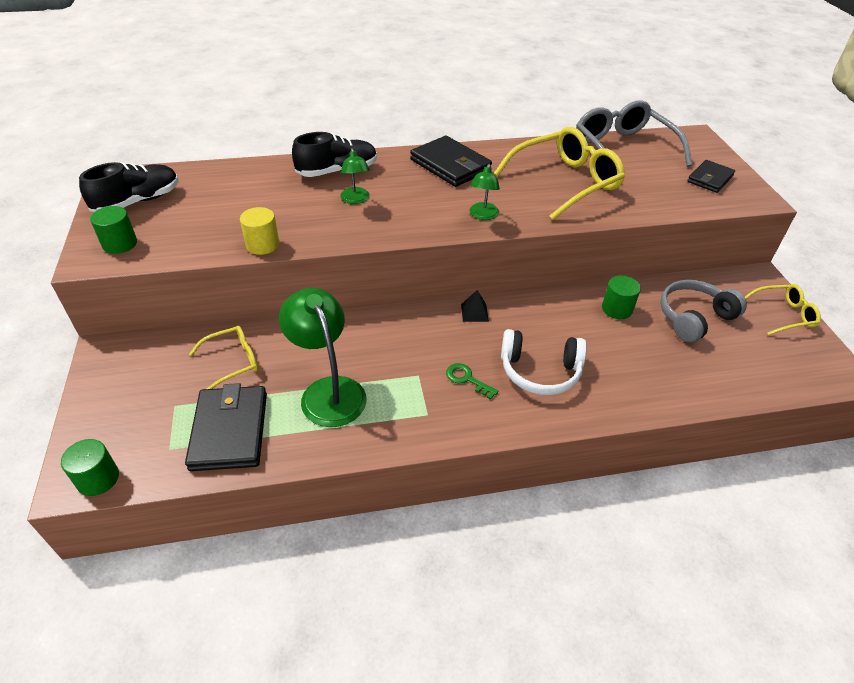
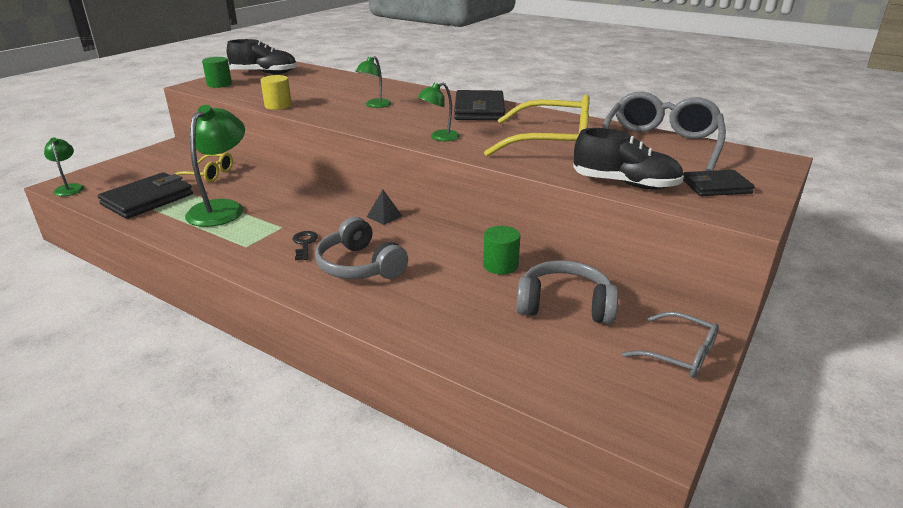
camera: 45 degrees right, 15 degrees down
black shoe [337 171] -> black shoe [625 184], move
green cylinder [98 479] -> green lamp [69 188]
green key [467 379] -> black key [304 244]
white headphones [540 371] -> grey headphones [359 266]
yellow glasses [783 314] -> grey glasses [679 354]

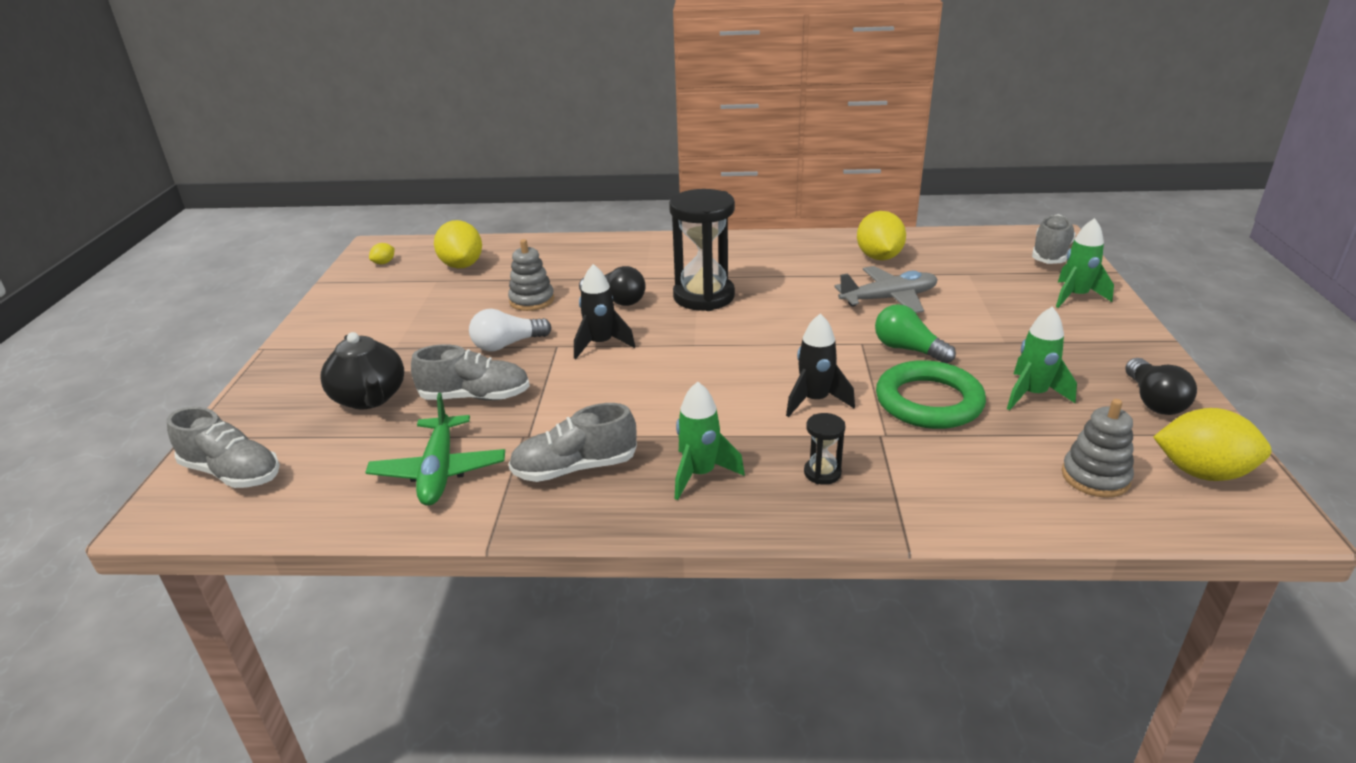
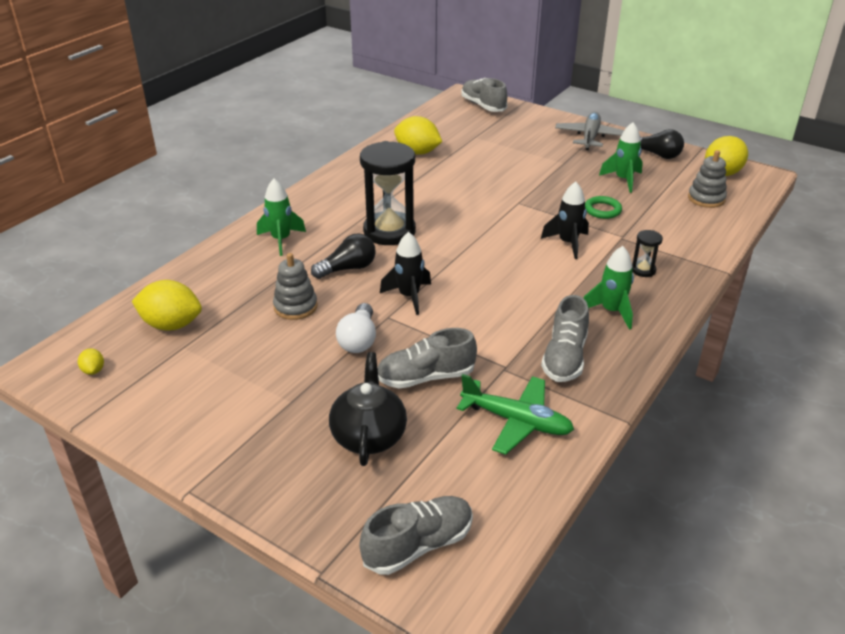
camera: 60 degrees left, 5 degrees up
green light bulb [908 349] -> none
grey plane [889 299] -> grey plane [590 137], move
green rocket [1075 296] -> green rocket [281 240], move
black teapot [369 398] -> black teapot [369 436], 90 degrees counterclockwise
grey shoe [475 397] -> grey shoe [425 377], 135 degrees counterclockwise
green ring [929 401] -> green ring [602 210], x0.53

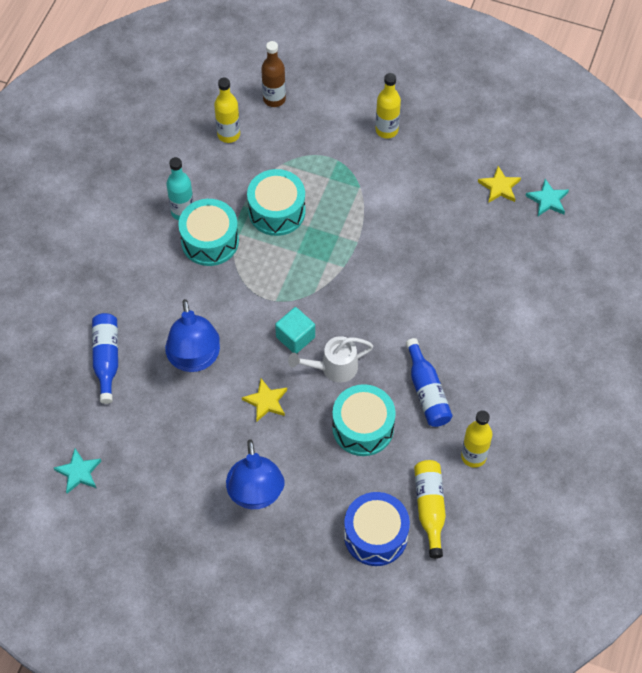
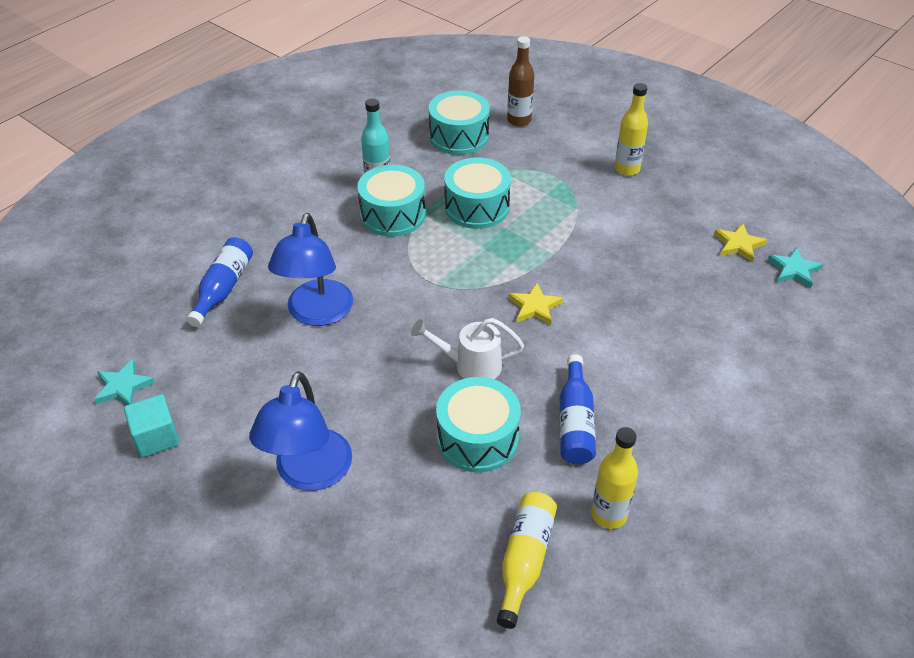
camera: 20 degrees right, 15 degrees down
blue drum [375 535] -> none
yellow star [266 401] -> yellow star [534 307], move
turquoise cube [295 337] -> turquoise cube [156 437], move
yellow bottle [228 134] -> turquoise drum [459 136]

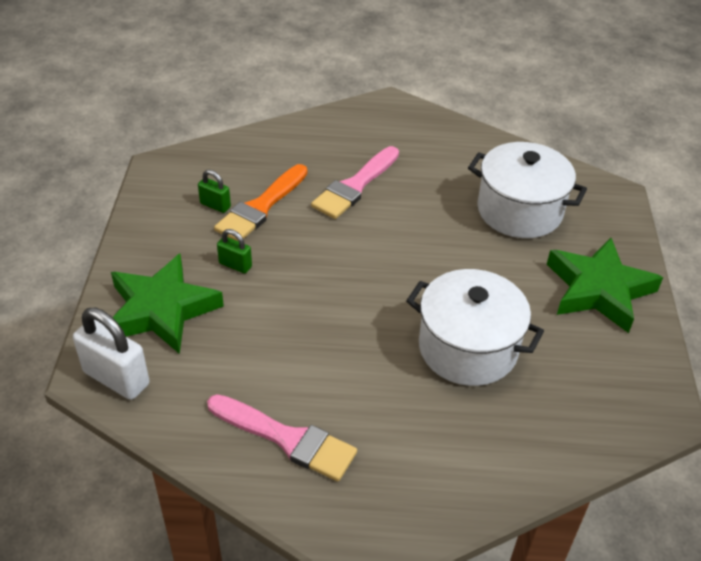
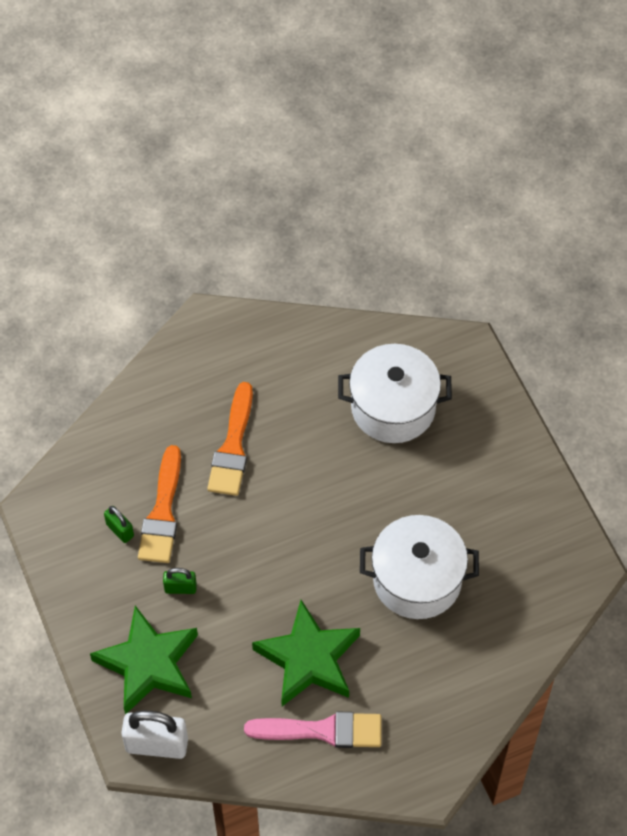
camera: 25 degrees left, 15 degrees up
green star [598 290] -> green star [308 659], move
pink brush [355 186] -> orange brush [233 447]
green padlock [215 205] -> green padlock [120 530], 45 degrees clockwise

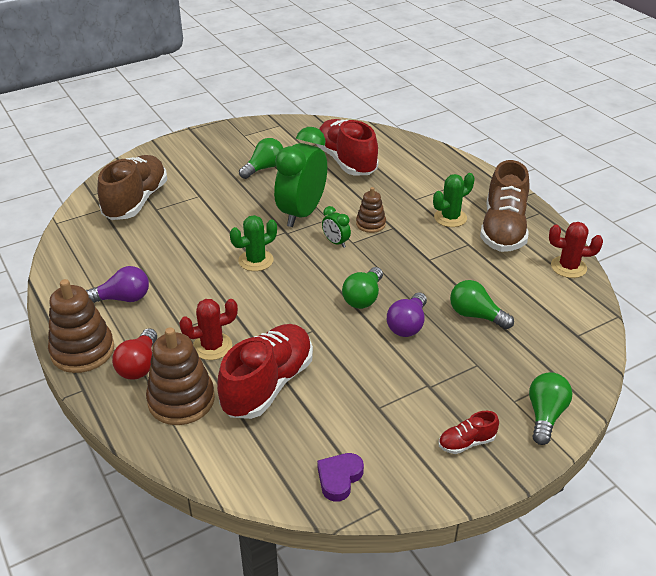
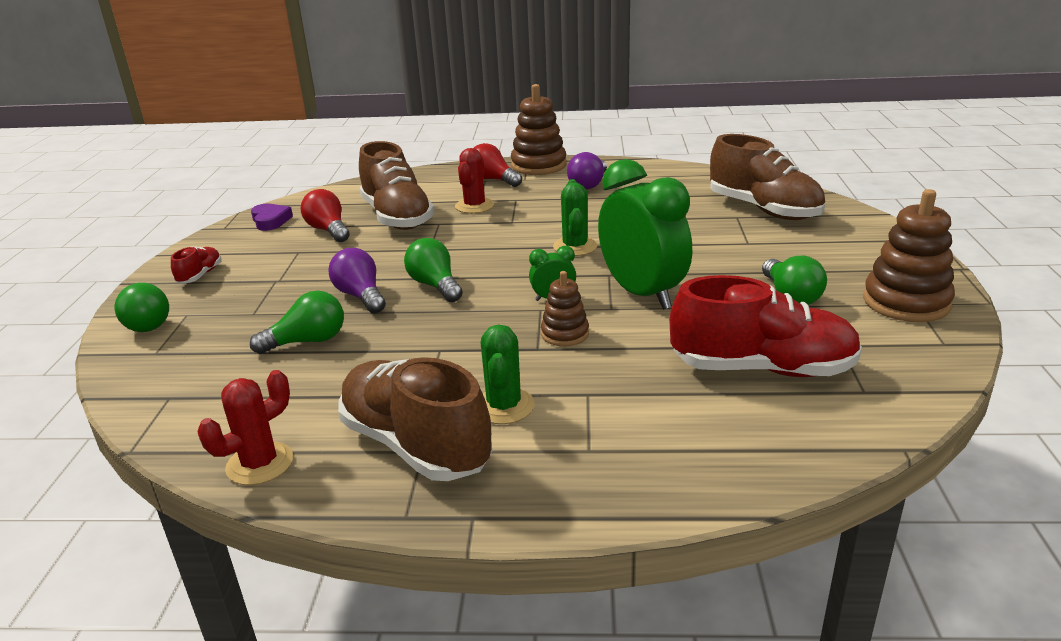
camera: 125 degrees right, 10 degrees down
none -> red light bulb [328 230]
brown stacking toy [181 400] -> brown stacking toy [906 302], move
red shoe [268 384] -> brown shoe [397 217]

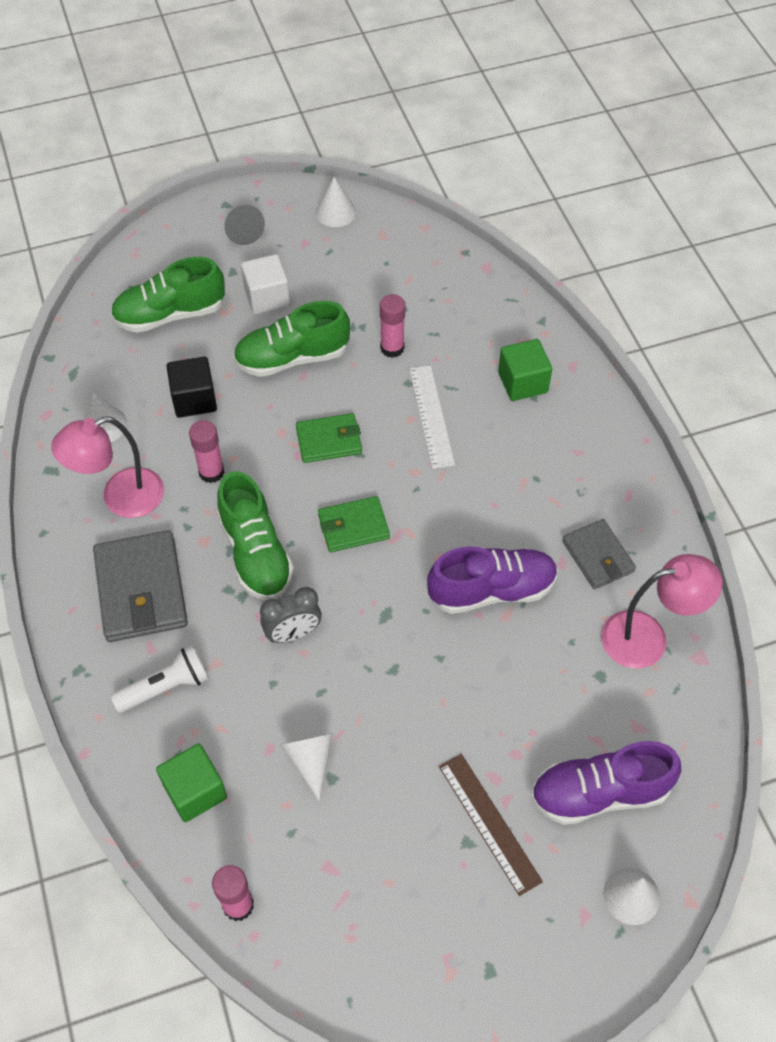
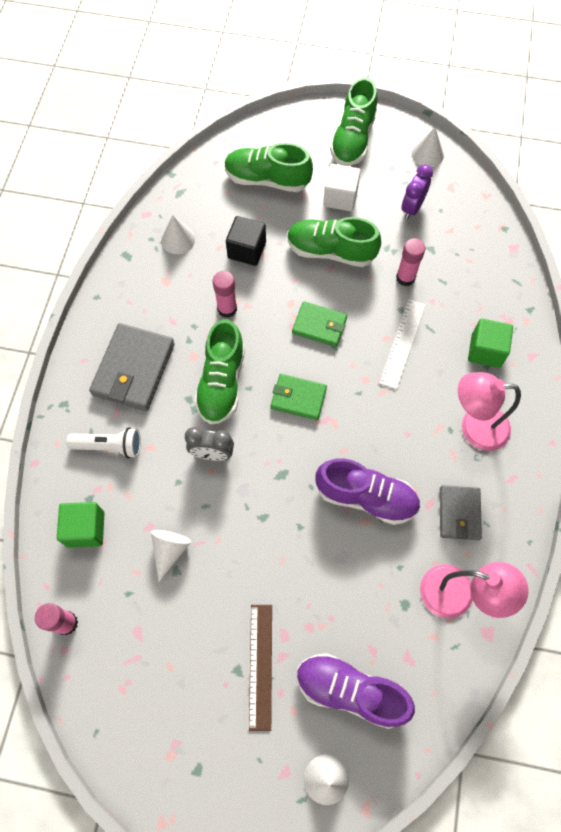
camera: 30 degrees right, 10 degrees up
none -> purple clock [412 208]
pink lamp [120 498] -> pink lamp [474 427], move
grey cone [243 231] -> green shoe [353 140]

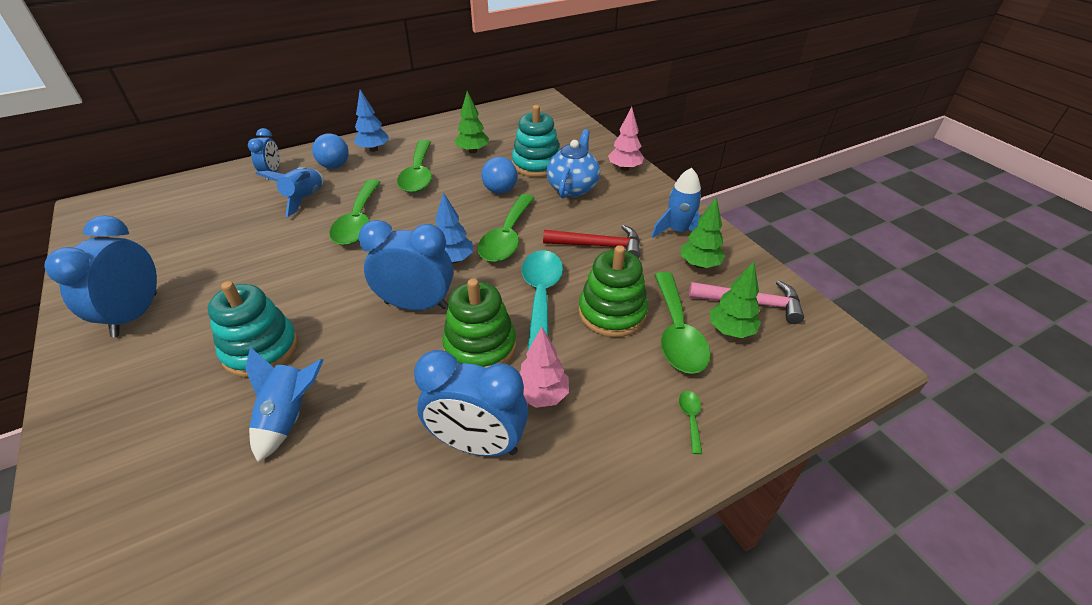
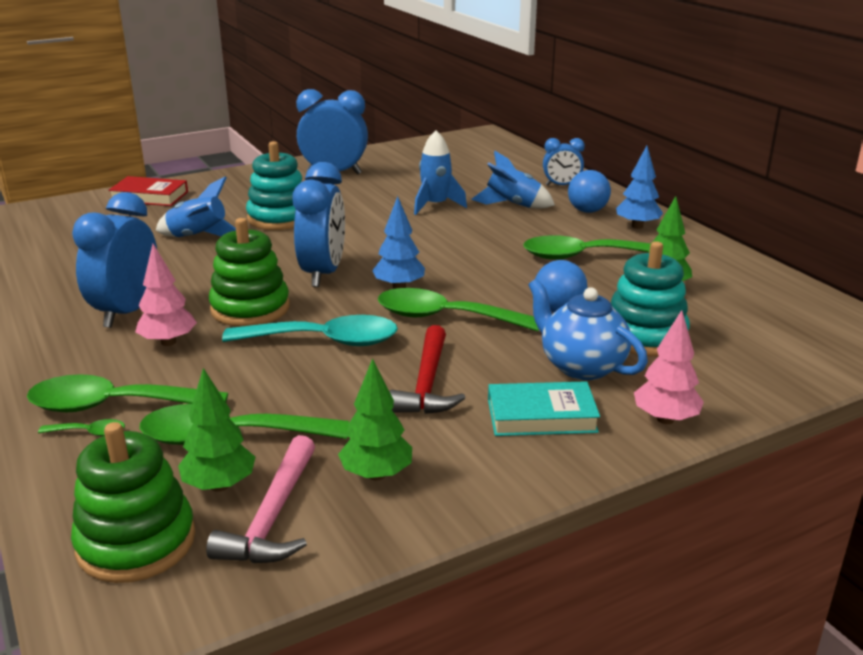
camera: 90 degrees right, 15 degrees down
none -> red book [149 196]
none -> turquoise book [541 416]
green spoon [358 222] -> green spoon [113 406], move
green stacking toy [612 313] -> green stacking toy [136 542], move
blue rocket [678 231] -> blue rocket [435 205], move
blue teapot [573 188] -> blue teapot [581 366], 150 degrees counterclockwise

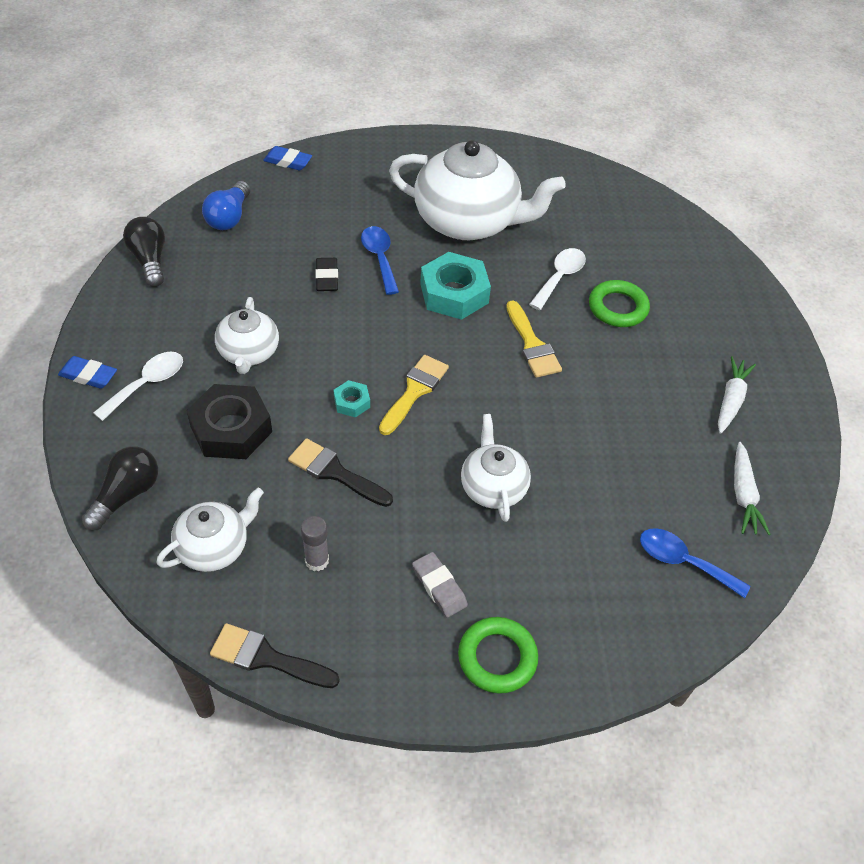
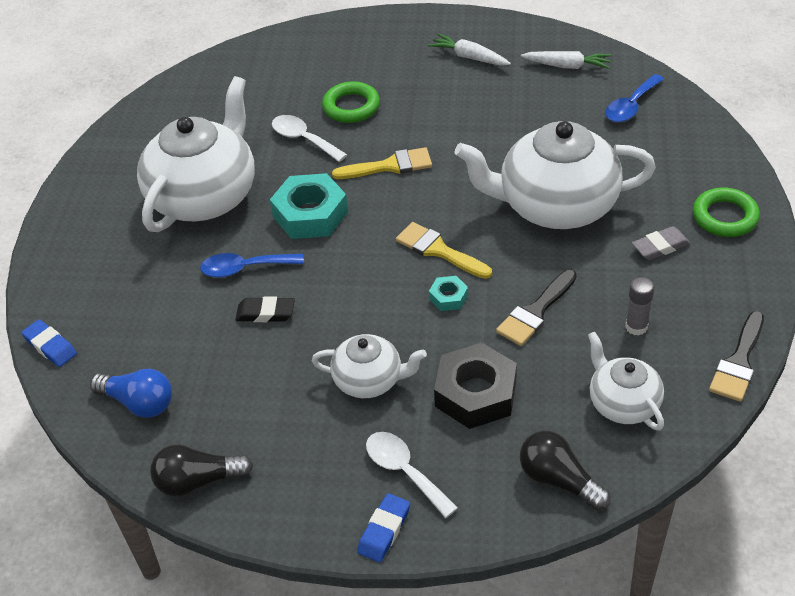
camera: 75 degrees left, 5 degrees down
blue eraser [288 161] -> blue eraser [50 346], 75 degrees counterclockwise
white teapot [493 487] -> white teapot [556 206], x1.90

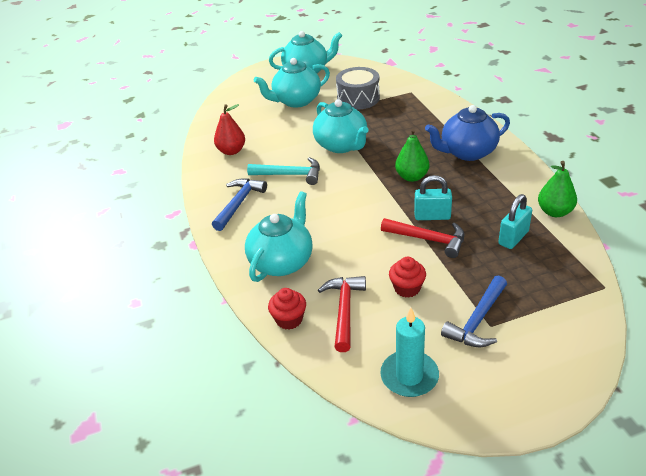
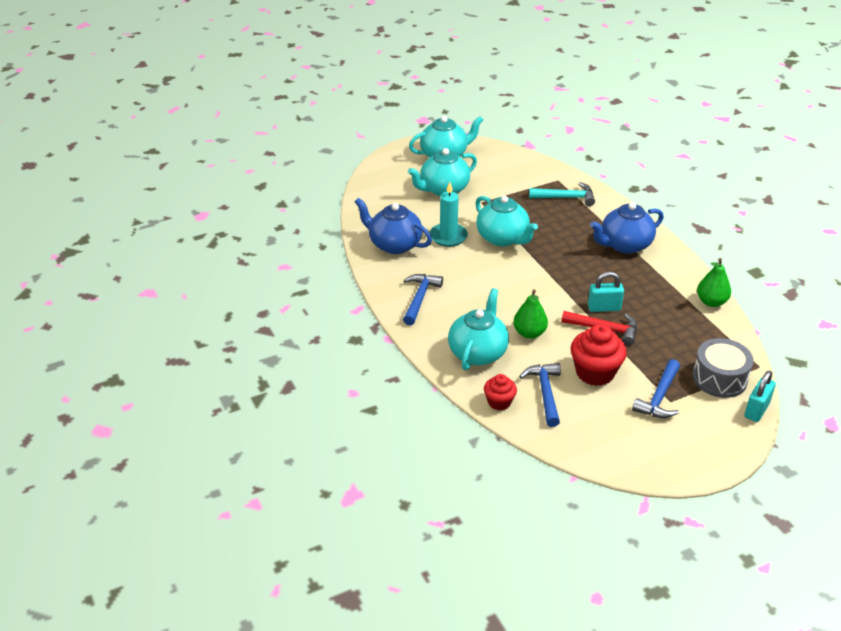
camera: 10 degrees left, 0 degrees up
turquoise hammer [290 175] -> turquoise hammer [566 198], move
grey drum [358 98] -> grey drum [719 378], move
turquoise candle [409 376] -> turquoise candle [448 236], move
green pear [412 177] -> green pear [529 333], move
turquoise padlock [513 238] -> turquoise padlock [756 410], move
red pear [231 151] -> blue teapot [394 245]
red hammer [344 311] -> blue hammer [545 393]
red cupcake [407 288] -> red cupcake [595 372], x1.71

